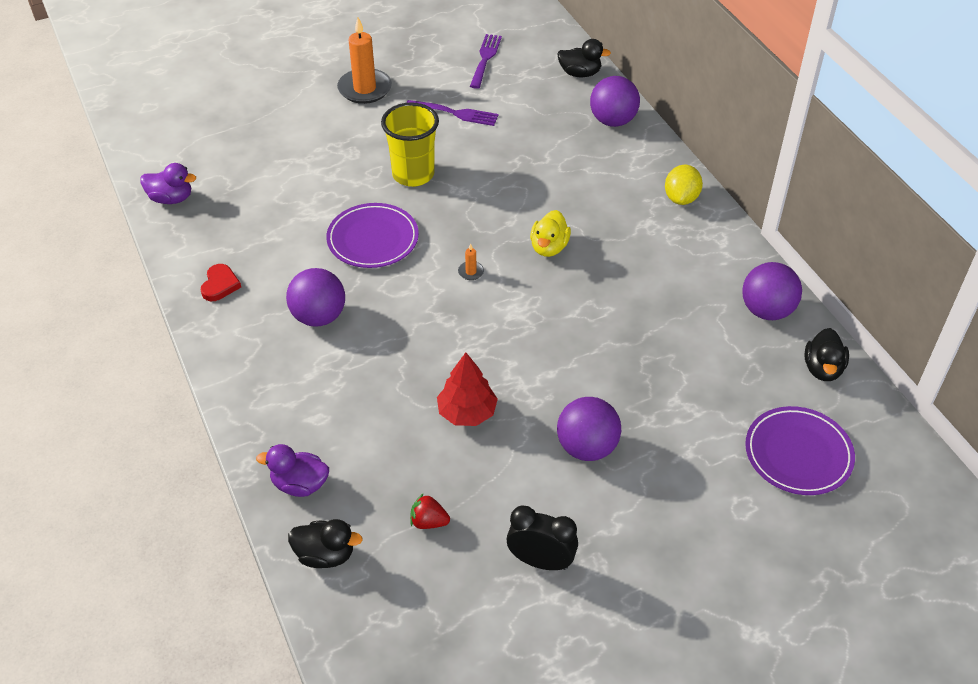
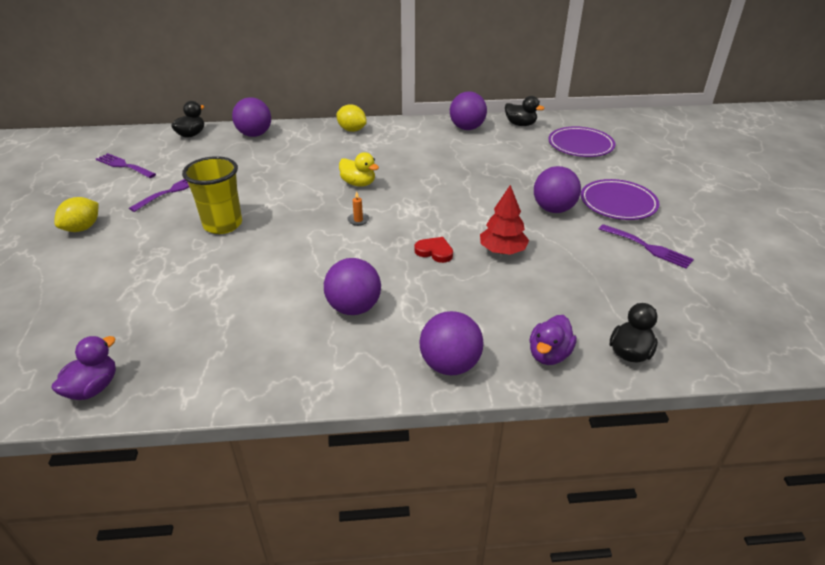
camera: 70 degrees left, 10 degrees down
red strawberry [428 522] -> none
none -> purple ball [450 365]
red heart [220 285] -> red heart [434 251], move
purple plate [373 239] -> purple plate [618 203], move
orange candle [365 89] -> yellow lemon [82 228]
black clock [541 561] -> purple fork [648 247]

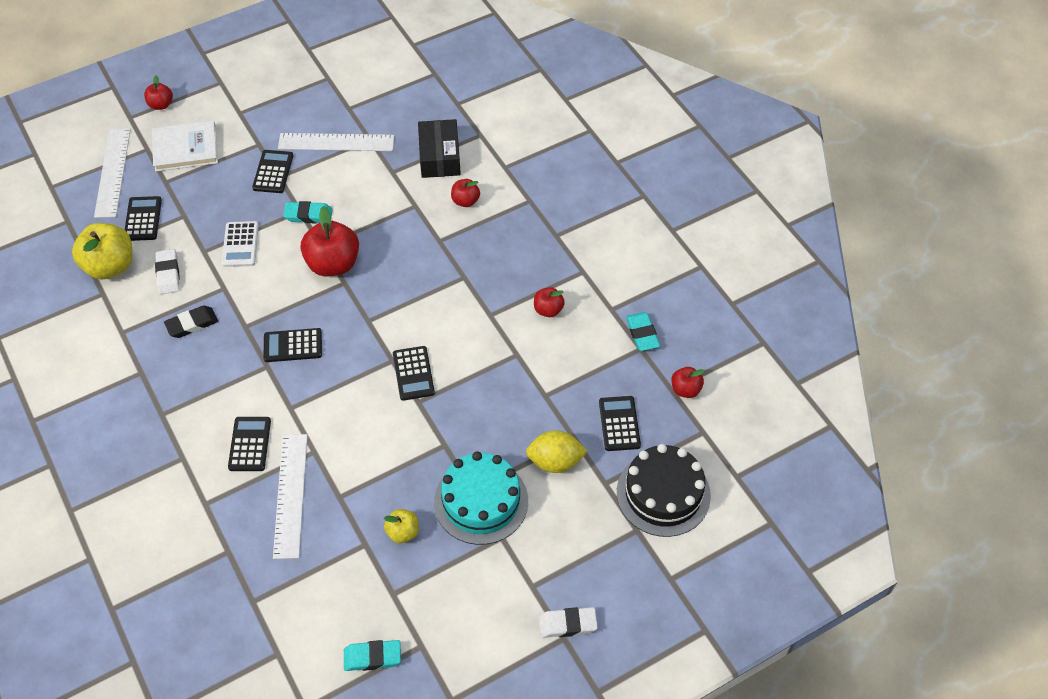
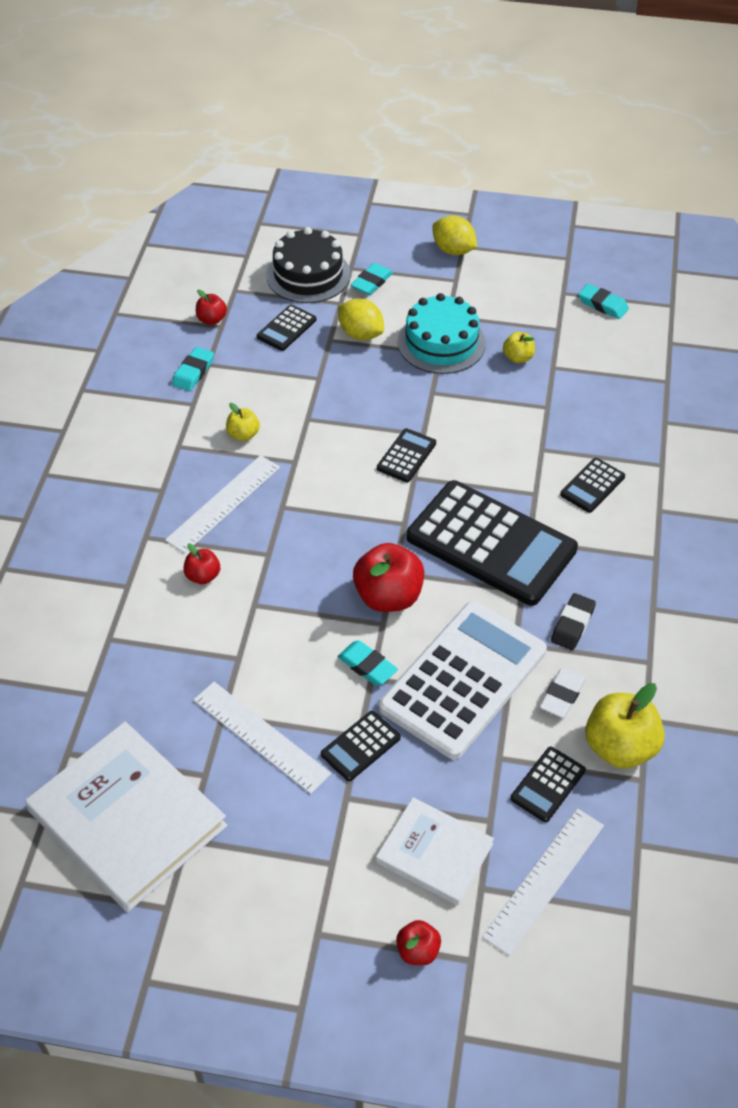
camera: 140 degrees left, 5 degrees down
black box [439 157] -> none
none -> white book [127 818]
none -> turquoise eraser [371 282]
white ruler [290 495] -> white ruler [224 503], move
white eraser [567 624] -> yellow lemon [453 250]
red apple [548 310] -> yellow apple [243 434]
black eraser [192 324] -> black eraser [572 624], 75 degrees counterclockwise
white calculator [240 244] -> white calculator [463 679], x2.31
black calculator [293 346] -> black calculator [491 543], x2.31

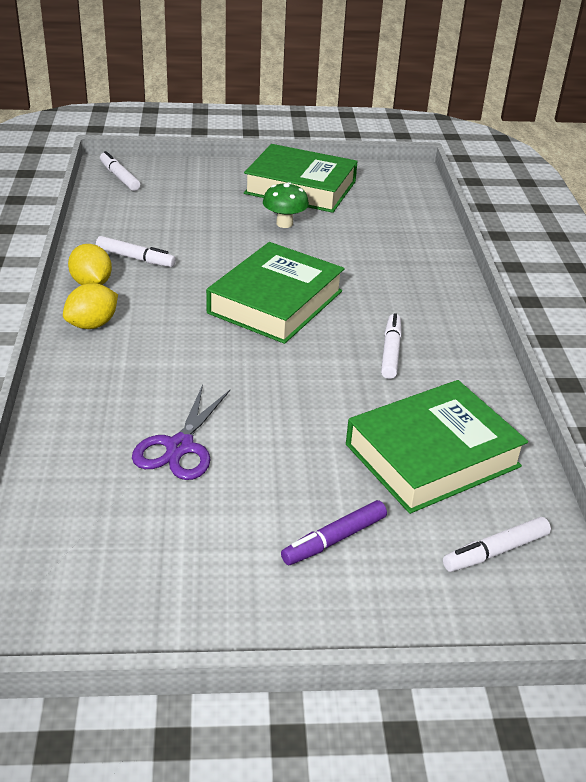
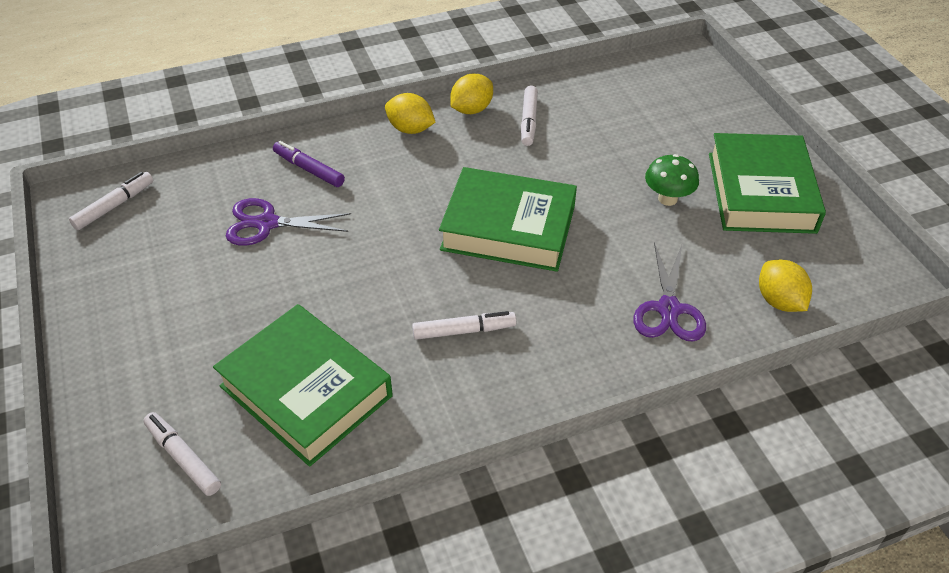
camera: 75 degrees right, 10 degrees up
none -> purple scissors [669 309]
none -> yellow lemon [779 301]
white marker [119 177] -> white marker [114 206], move
purple marker [334 539] -> purple marker [309 169], move

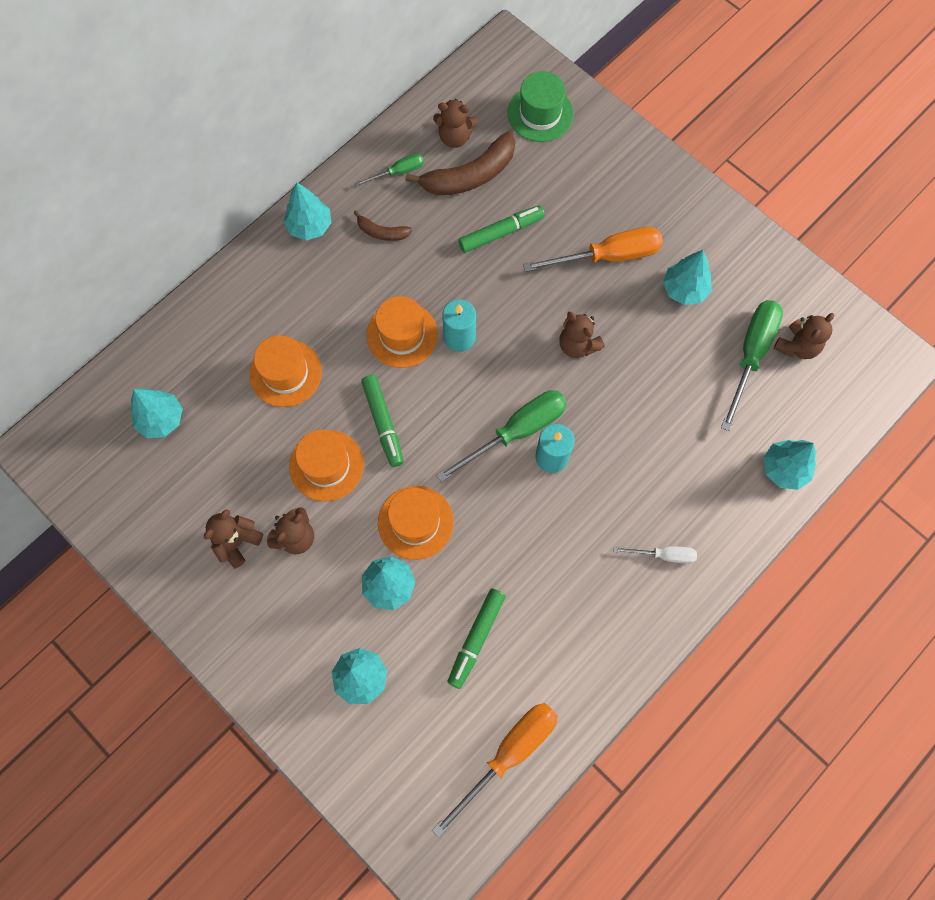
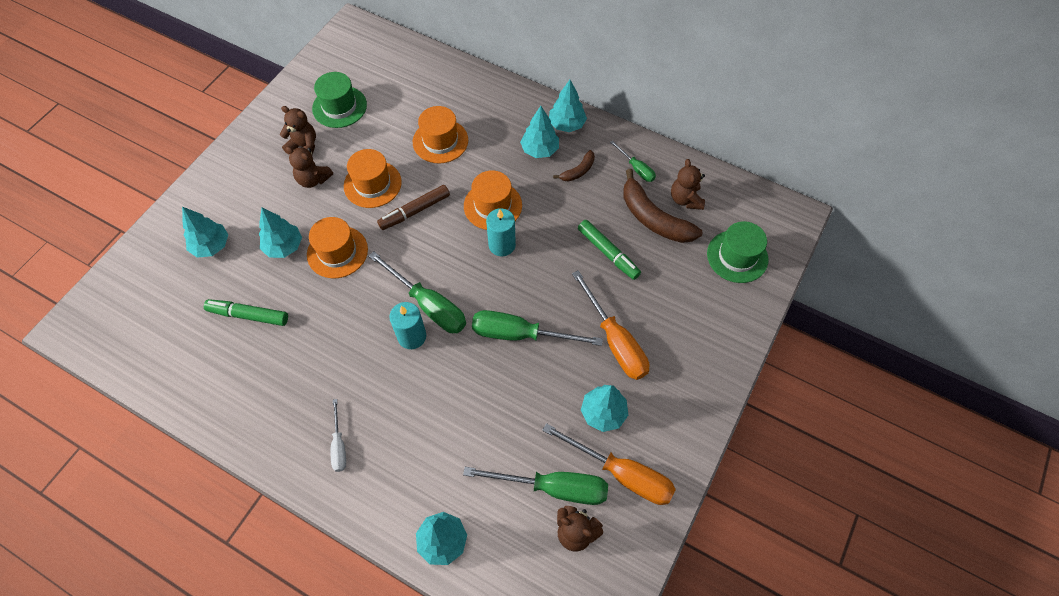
camera: 75 degrees right, 10 degrees down
none -> green hat [339 107]
turquoise tree [161 419] -> turquoise tree [539 150], move
orange screwdriver [508 754] -> orange screwdriver [621 474], move
brown teddy bear [577 345] -> green screwdriver [520 334]
green marker [383 423] -> brown marker [415 211]
brown banana [382 232] -> brown banana [578 171], 135 degrees counterclockwise

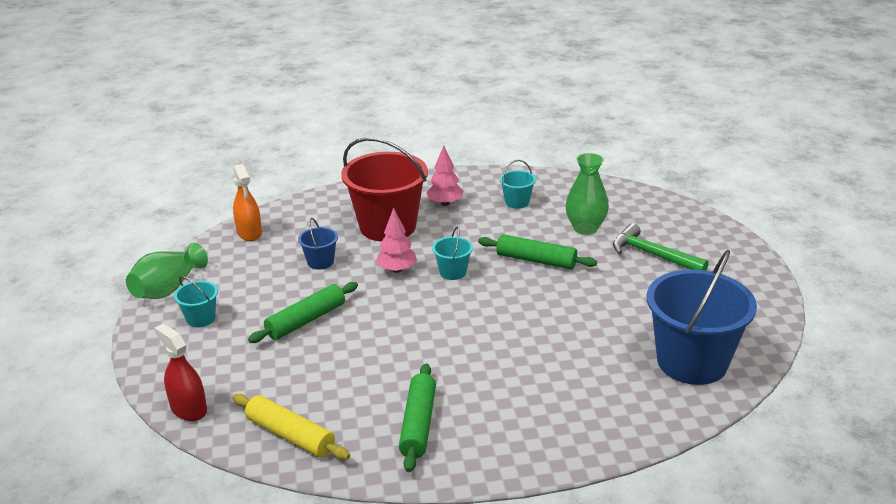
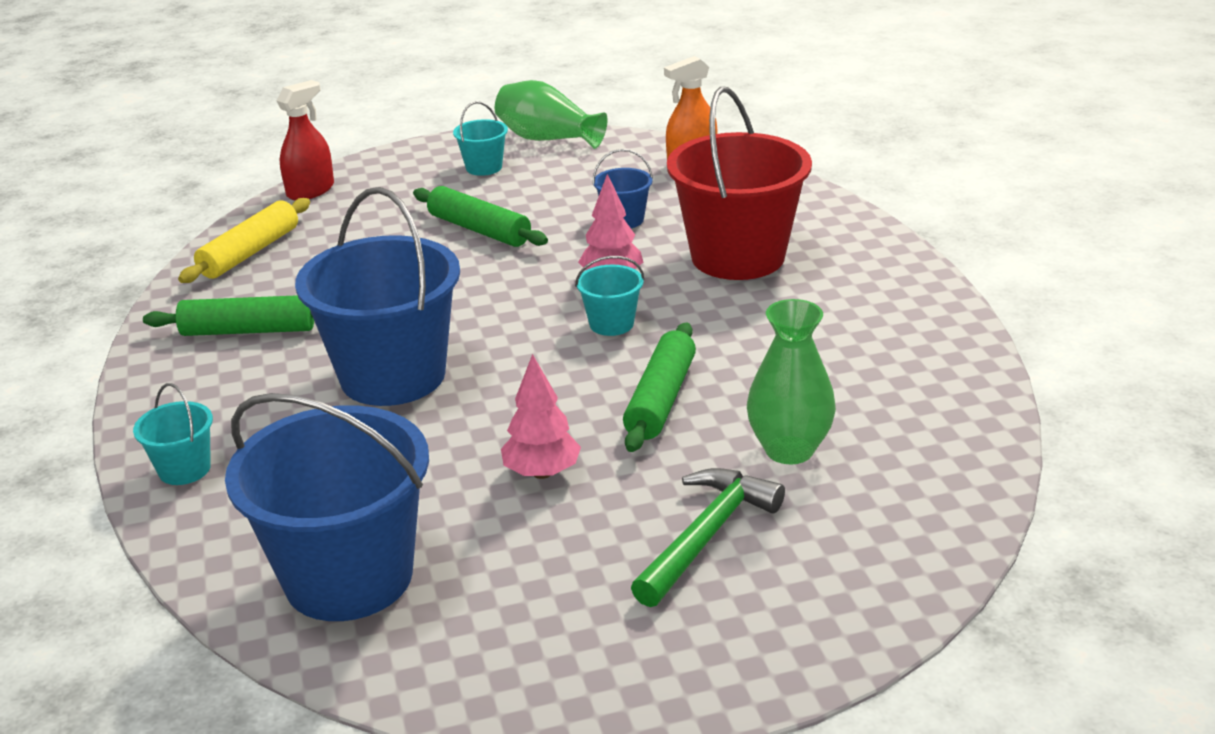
camera: 85 degrees right, 0 degrees up
none -> blue bucket [392 376]
pink tree [445 203] -> pink tree [542 473], move
turquoise bucket [517 202] -> turquoise bucket [184 469], move

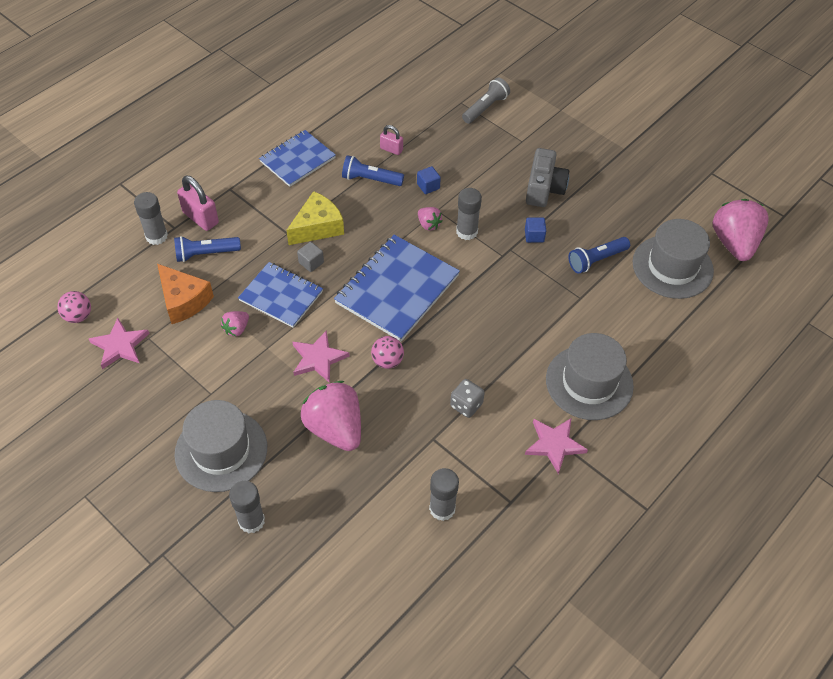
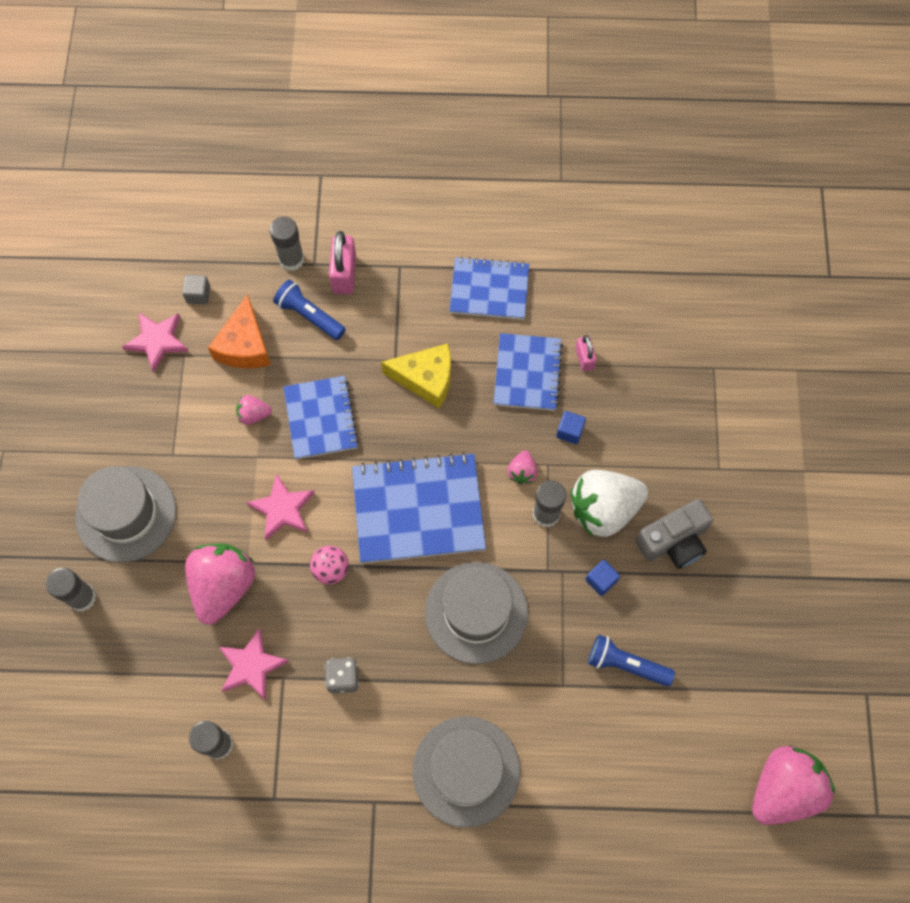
camera: 50 degrees right, 15 degrees up
pink ball [78 316] -> none
grey flashlight [485 108] -> none
none -> white strawberry [604 509]
grey cube [311 262] -> grey cube [198 294], move
pink star [554 444] -> pink star [251 666], move
grey hat [672 266] -> grey hat [476 612], move
blue flashlight [370 179] -> blue notebook [527 373]

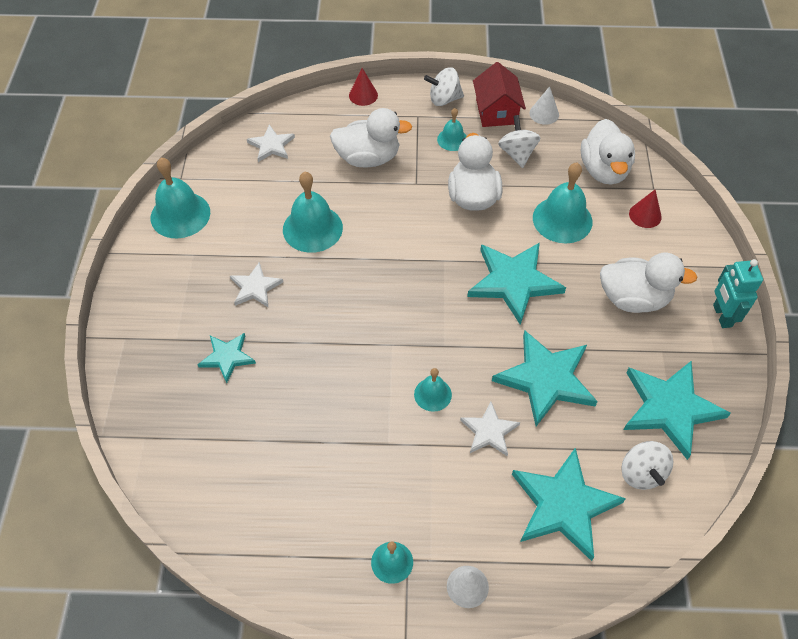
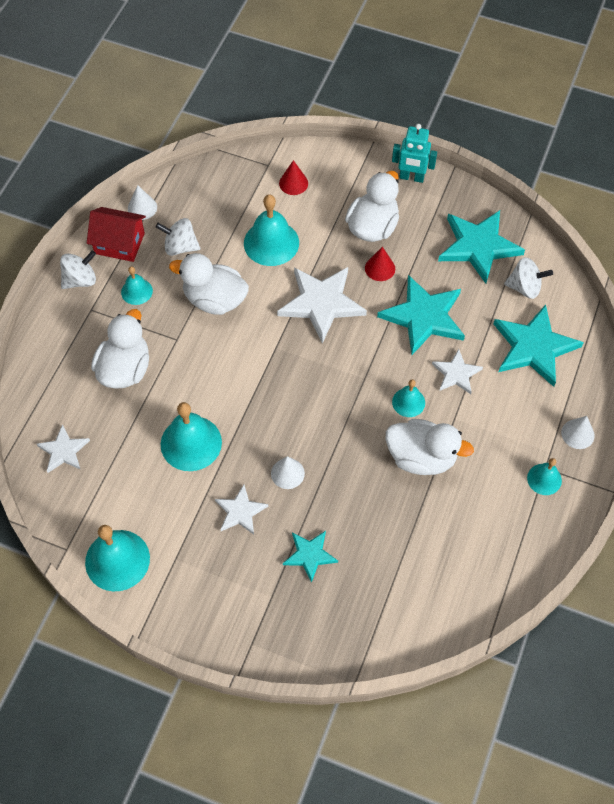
camera: 70 degrees left, 5 degrees up
none -> white cone [287 473]
red cone [363 95] -> red cone [380 268], move
white duck [604 170] -> white duck [421 457], move
turquoise star [513 282] -> white star [321 303]
white spinning top [444 99] -> white spinning top [80 280], 135 degrees counterclockwise

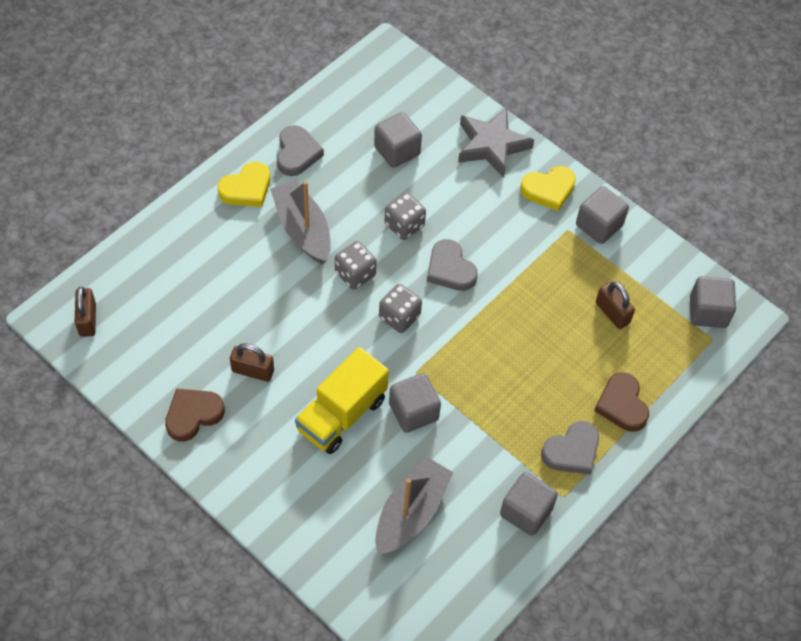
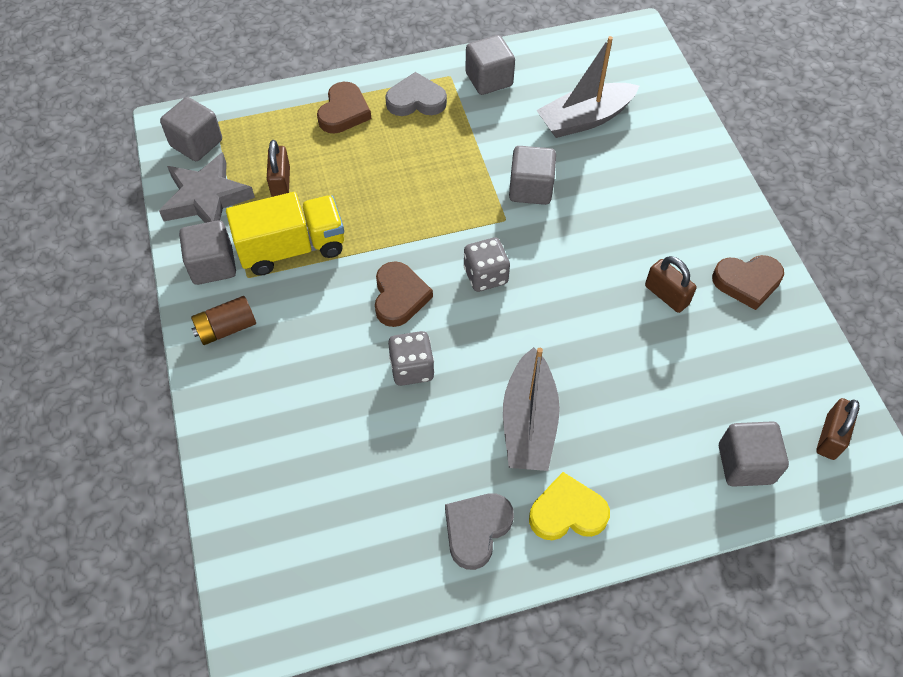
camera: 145 degrees left, 0 degrees up
grey dice [355 274] -> none
yellow truck [342 414] -> yellow truck [292 248], move
grey cube [397 151] -> grey cube [745 464], move
grey star [491 145] -> grey star [206 198], move
yellow heart [548 190] -> brown battery [226 328]
grey heart [450 269] -> brown heart [399 297]

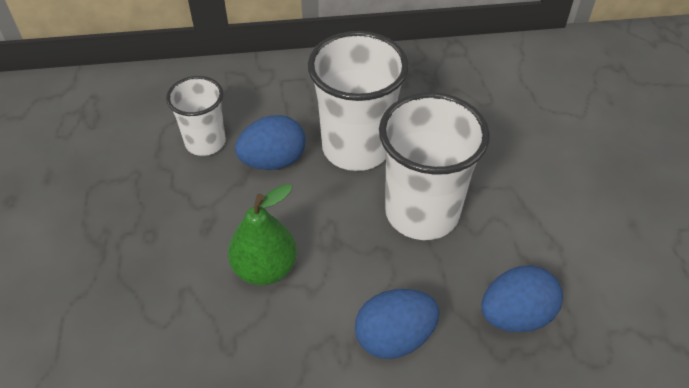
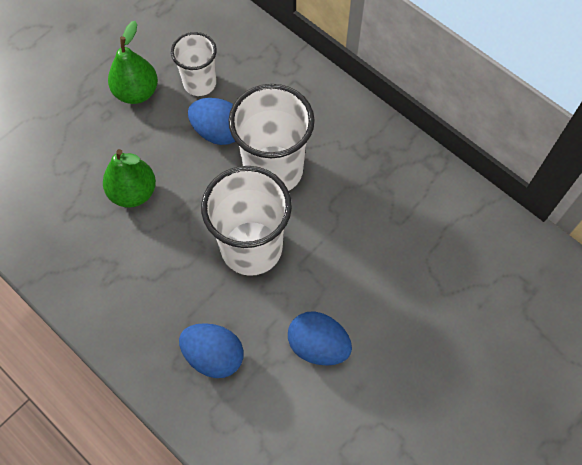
camera: 50 degrees right, 15 degrees up
none -> green pear [137 92]
blue egg [394 337] -> blue egg [318 345], move

